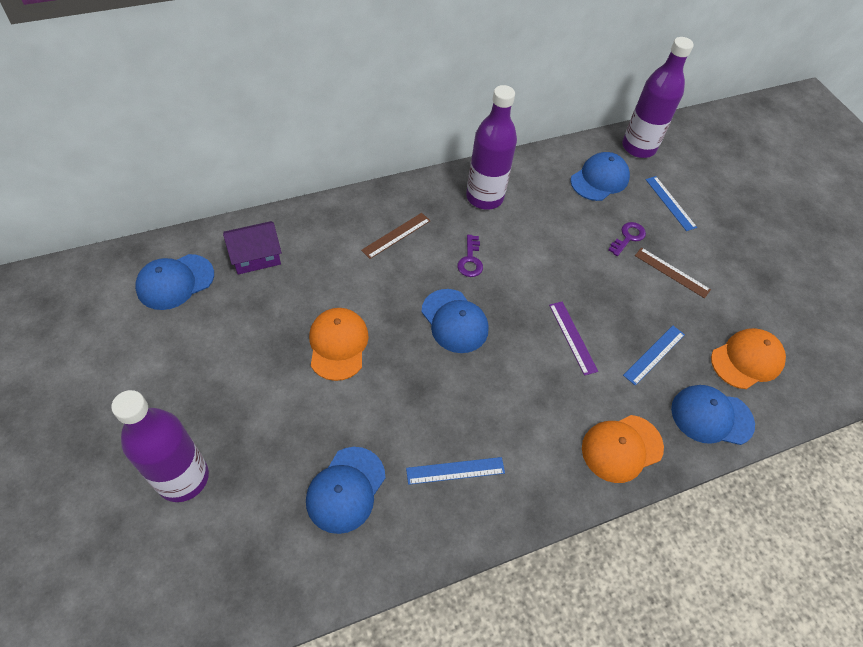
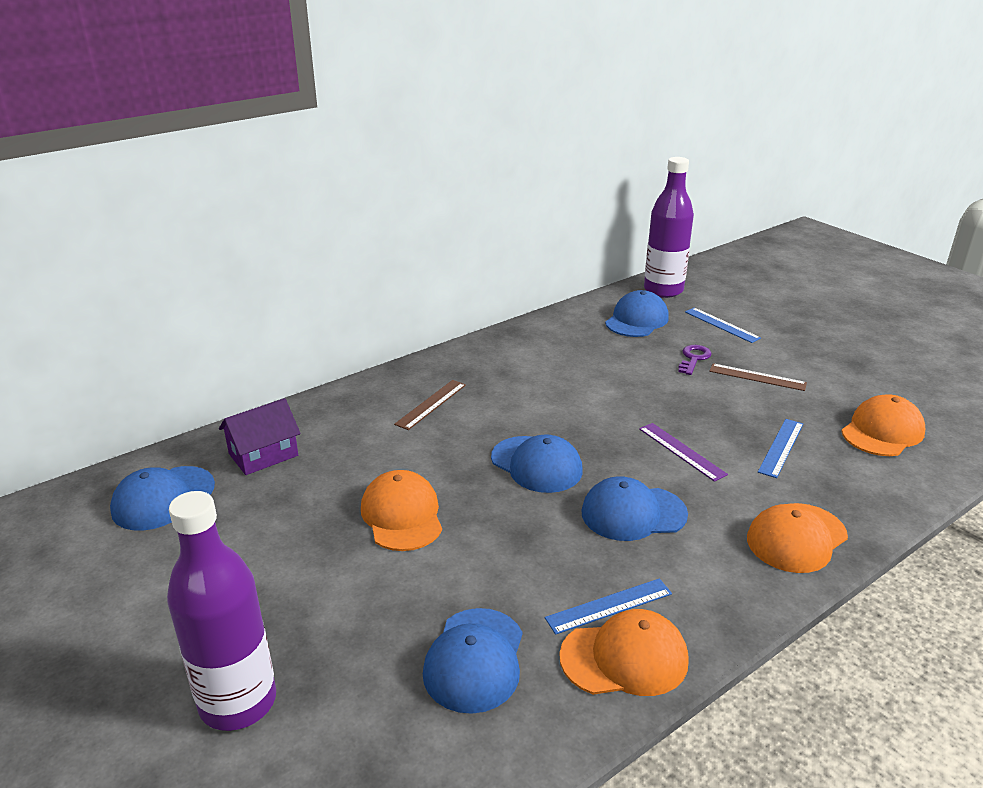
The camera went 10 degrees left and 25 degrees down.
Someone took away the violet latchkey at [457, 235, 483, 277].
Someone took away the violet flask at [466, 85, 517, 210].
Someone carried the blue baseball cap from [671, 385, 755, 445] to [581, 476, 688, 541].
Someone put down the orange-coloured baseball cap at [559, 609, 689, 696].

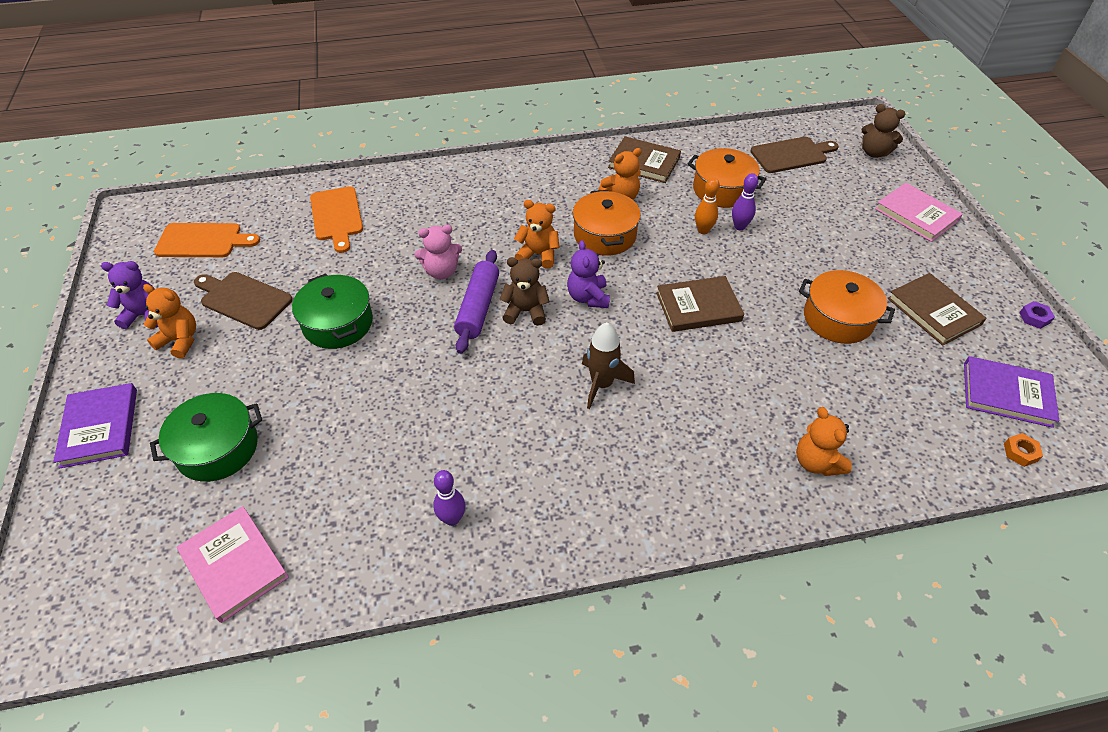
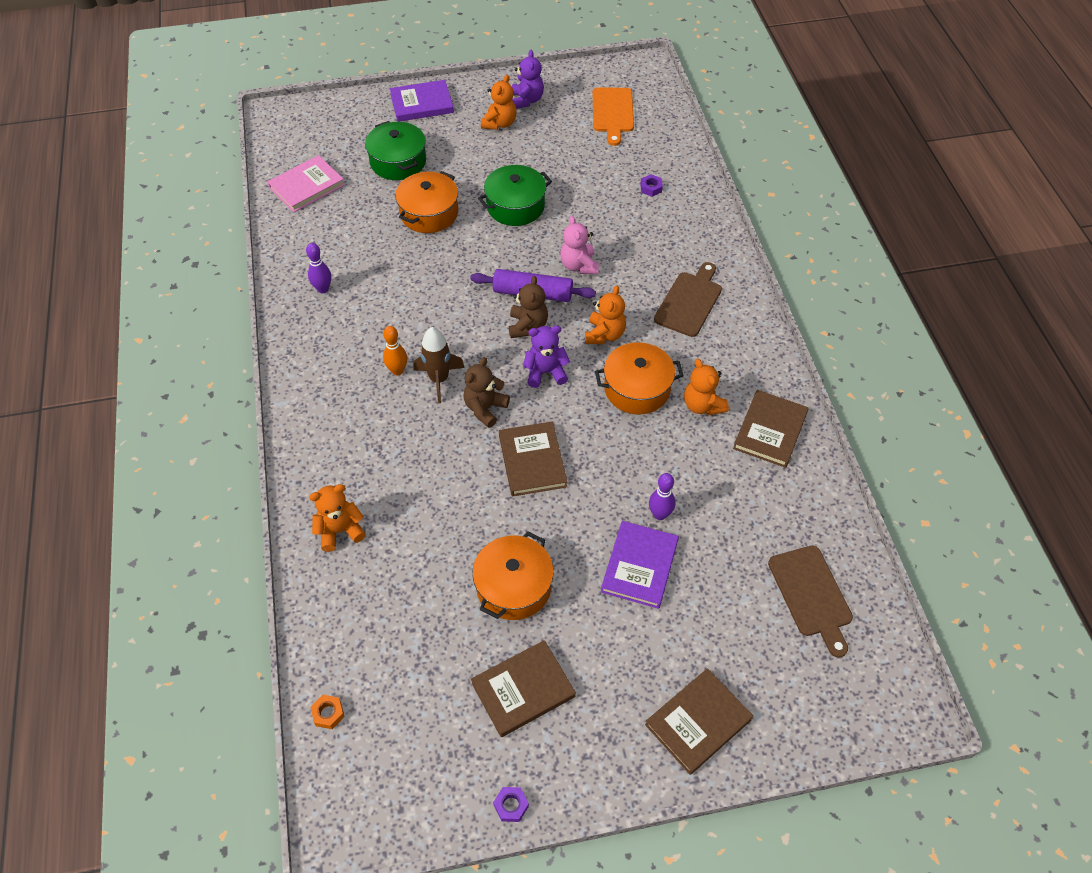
The camera went 90 degrees right and 5 degrees up.
Someone carried the brown chopping board from [194, 272, 293, 330] to [654, 262, 722, 337].
Someone swapped the orange-coloured chopping board at [310, 187, 363, 253] for the violet nut at [640, 174, 663, 197].
Someone carried the orange-coloured stockpot from [688, 148, 766, 208] to [395, 171, 458, 233].
Someone carried the orange-coloured skittle from [695, 177, 720, 234] to [383, 326, 407, 375].
Someone carried the brown teddy bear from [862, 104, 905, 158] to [463, 357, 510, 428].
Someone repainted the rosy hardcover at [875, 183, 963, 242], which became the brown hardcover at [645, 668, 753, 775].
Someone carried the violet hardcover from [964, 356, 1059, 428] to [601, 521, 679, 609].

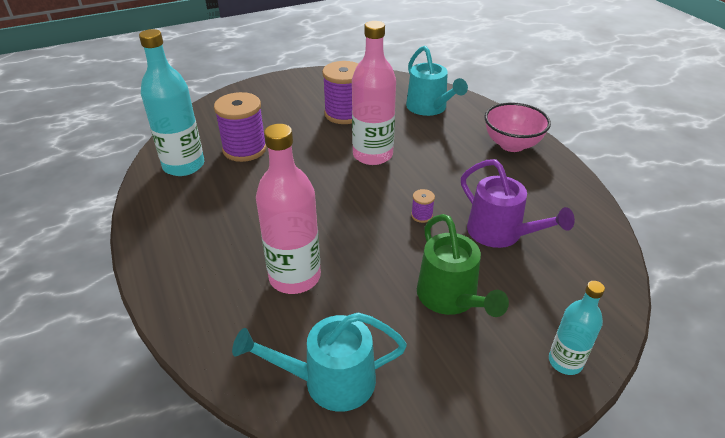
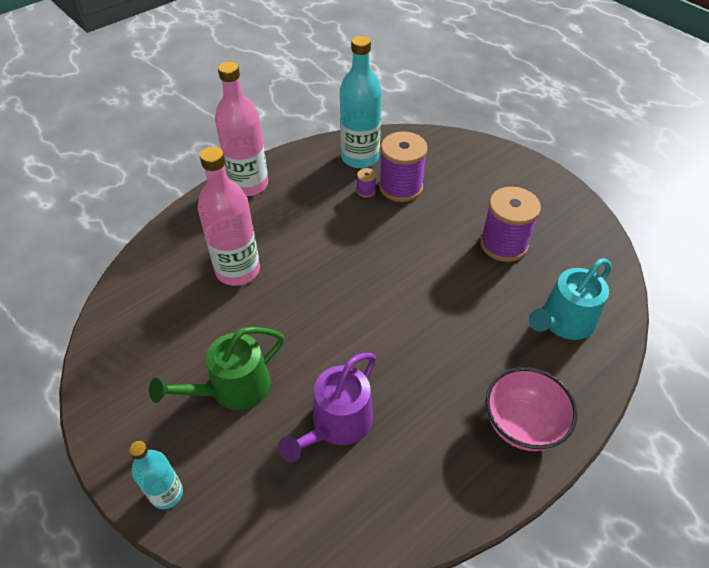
The camera went 75 degrees right and 10 degrees up.
Someone took away the turquoise watering can at [232, 312, 407, 412].
Someone carried the rosy flask from [352, 21, 396, 165] to [215, 62, 268, 196].
Someone carried the violet reel of thread from [411, 189, 435, 223] to [357, 168, 376, 198].

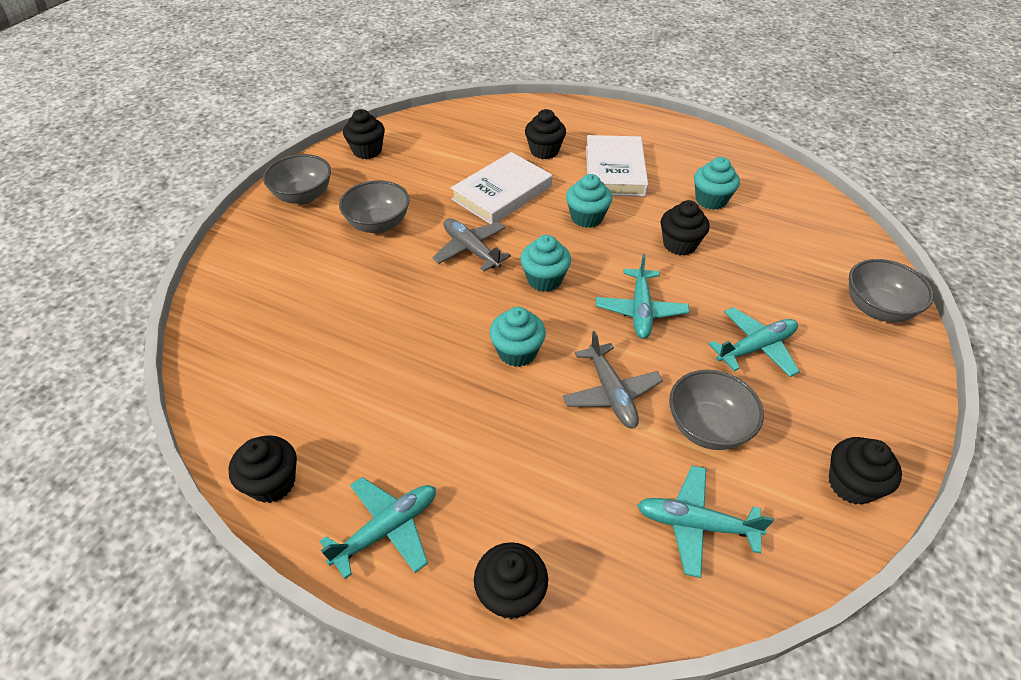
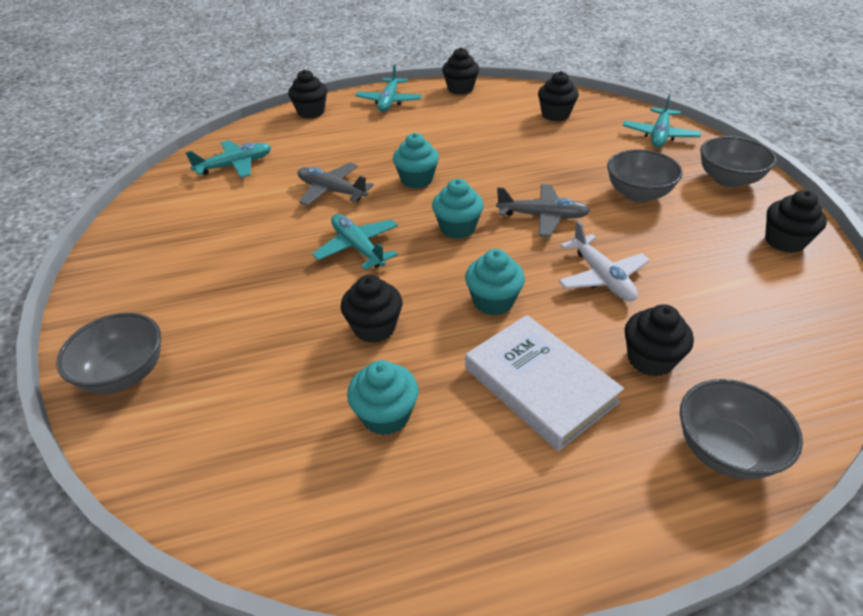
The camera went 140 degrees right and 5 degrees down.
Someone swapped the white hardcover at [451, 152, 552, 224] for the white aeroplane at [559, 221, 650, 302].
Someone carried the gray deep dish from [669, 370, 764, 450] to [680, 379, 803, 479].
Someone carried the turquoise aeroplane from [709, 307, 800, 377] to [623, 94, 701, 148].
Someone carried the jet-black muffin from [829, 437, 902, 505] to [538, 71, 579, 121].

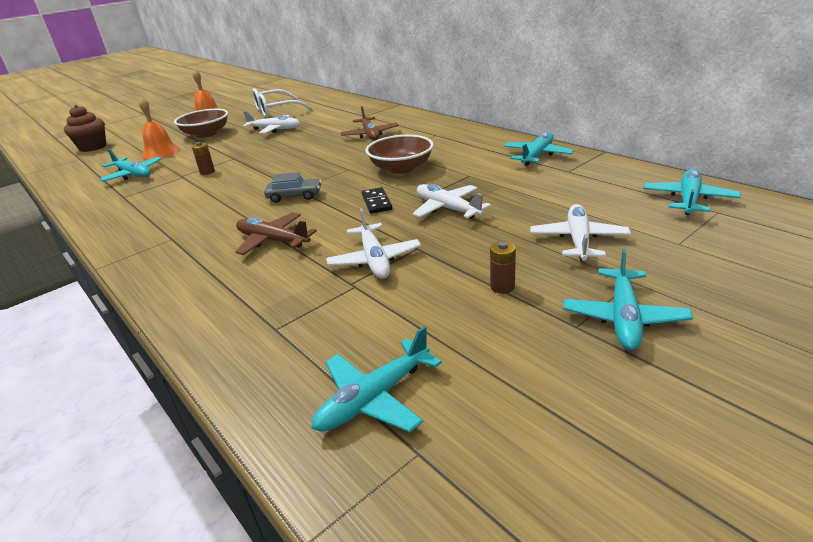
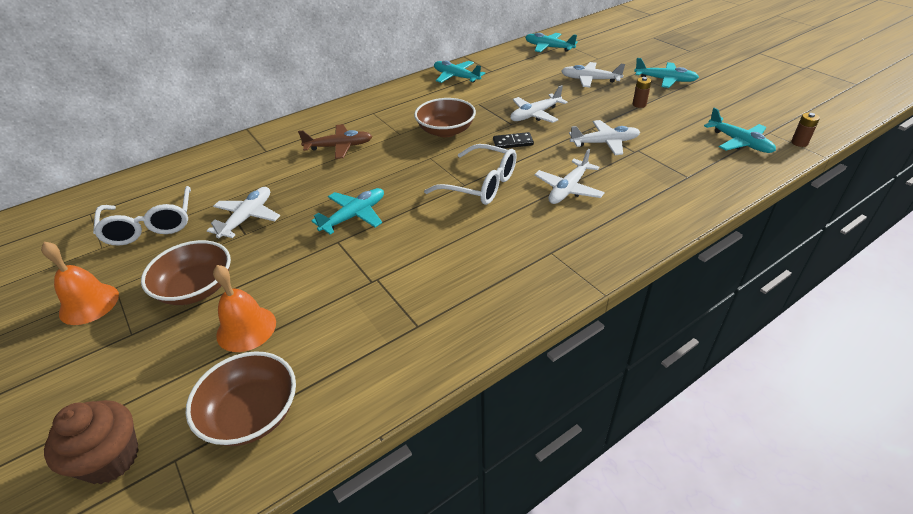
The camera went 85 degrees left and 10 degrees up.
Someone carried the turquoise aeroplane from [99, 149, 162, 182] to [311, 188, 384, 235].
Someone carried the brown battery from [192, 142, 215, 175] to [791, 113, 820, 147].
Someone repainted the brown aeroplane at [235, 212, 317, 255], which became the white aeroplane at [535, 149, 605, 204].
Someone swapped the gray car at [264, 172, 321, 203] for the white glasses at [424, 144, 517, 205].
Someone put down the brown deep dish at [186, 351, 296, 446].

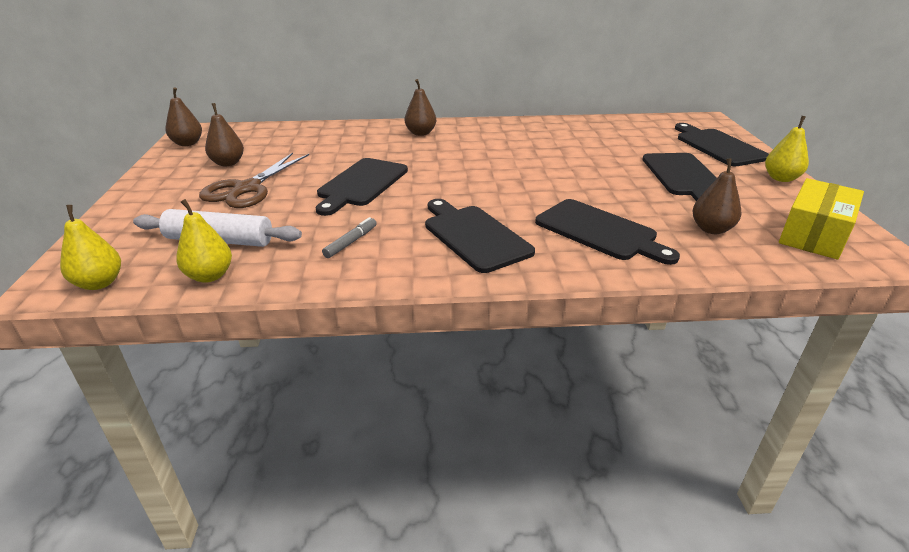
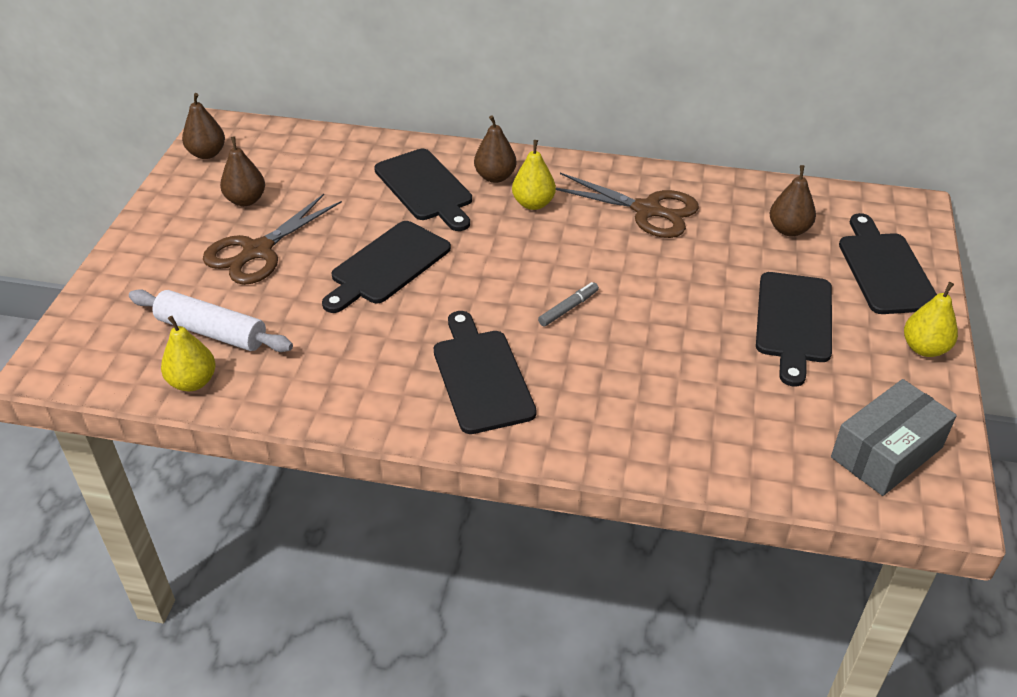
The camera went 15 degrees right and 10 degrees up.
Someone carried the golden toy pear from [60, 205, 121, 290] to [512, 140, 556, 210].
Someone carried the gray marker pen from [322, 217, 377, 258] to [538, 282, 599, 327].
Someone carried the jet-black chopping board from [535, 199, 680, 265] to [374, 149, 472, 231].
Someone carried the brown toy pear from [692, 158, 741, 234] to [769, 165, 816, 236].
Someone repainted the golden package at [779, 178, 864, 259], which became the gray package at [831, 379, 957, 496].
Someone put down the brown scissors at [556, 173, 699, 238].

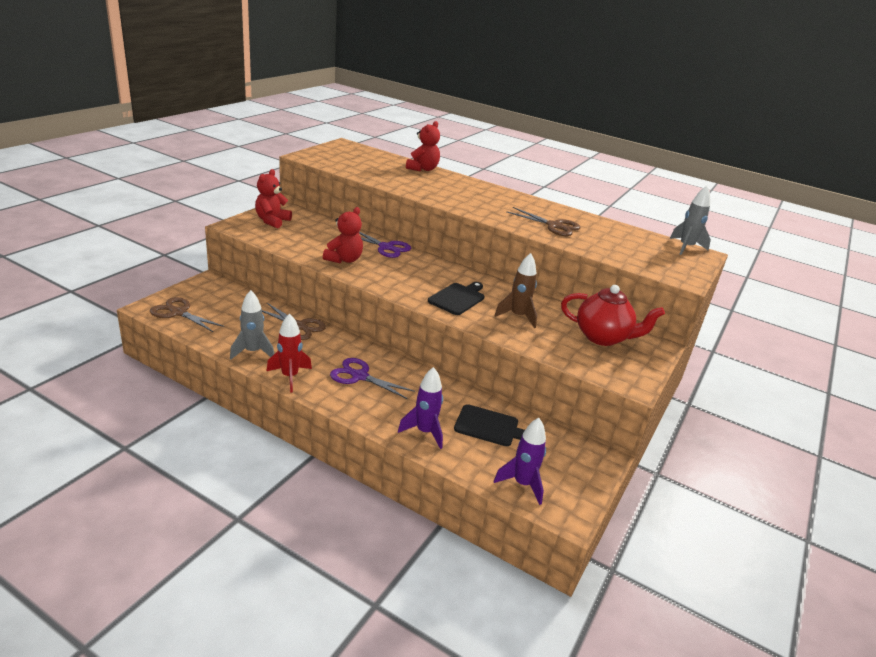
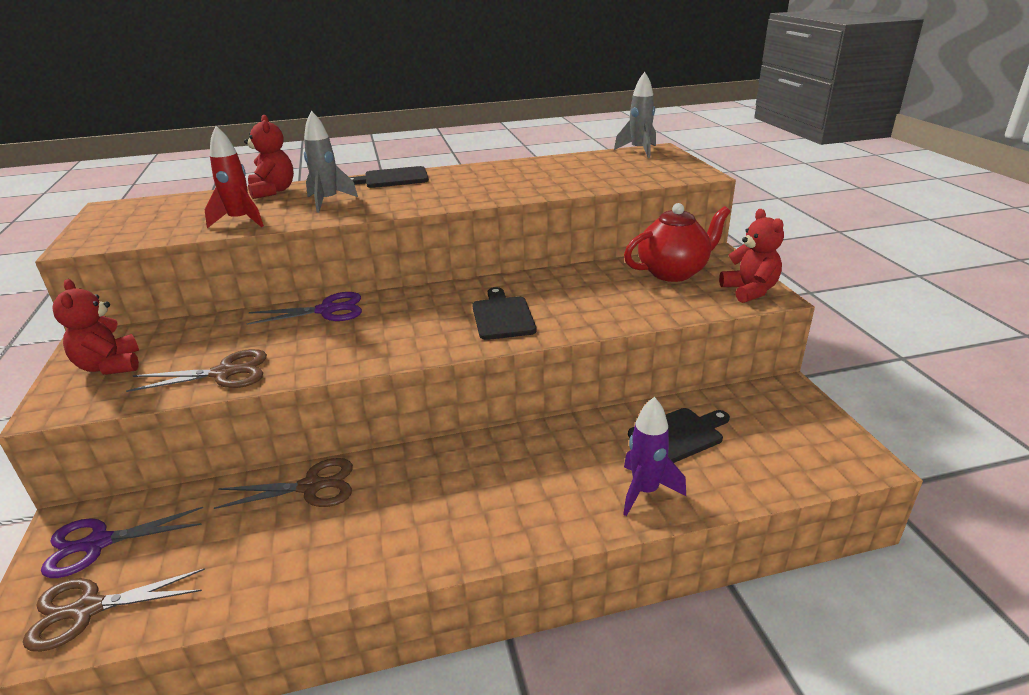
The camera went 40 degrees left and 0 degrees up.
Someone carried the gray spaceship from [230, 290, 274, 360] to [304, 111, 358, 213].
Someone carried the scarlet spaceship from [267, 313, 312, 393] to [205, 126, 264, 228].
Someone carried the scarlet teddy bear from [323, 207, 363, 263] to [719, 209, 784, 303].
Someone carried the violet scissors from [330, 358, 415, 399] to [41, 507, 203, 578].
Someone took away the brown spaceship at [494, 253, 537, 328].
Someone took away the violet spaceship at [494, 418, 546, 505].
Someone carried the brown scissors from [506, 207, 580, 236] to [126, 349, 267, 392].
Someone put down the jet-black chopping board at [349, 166, 429, 188].

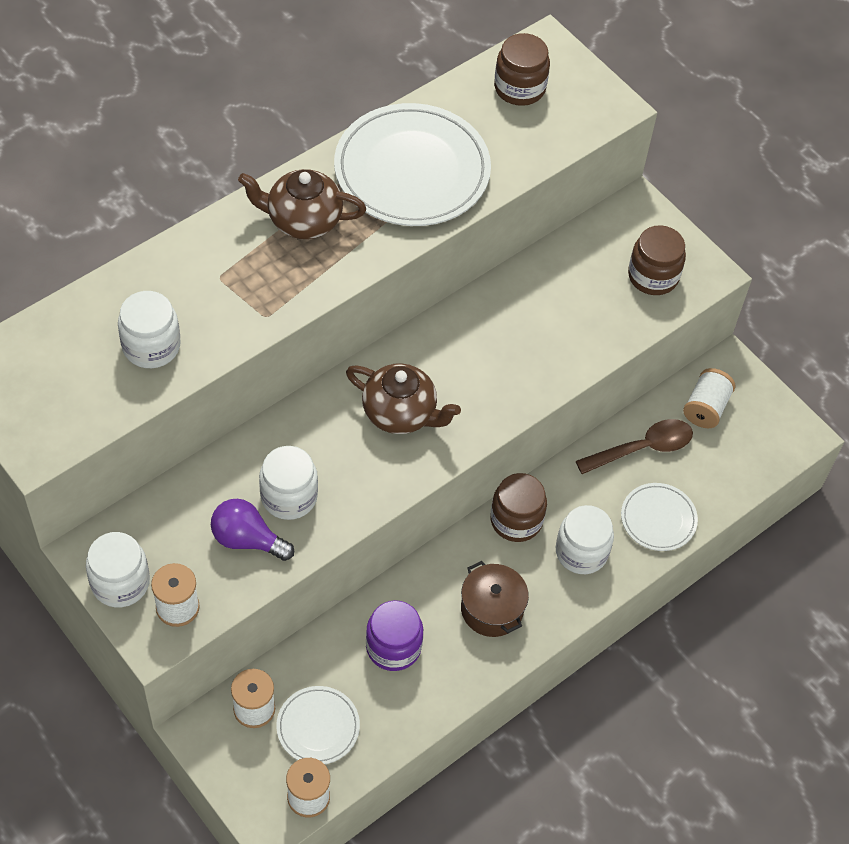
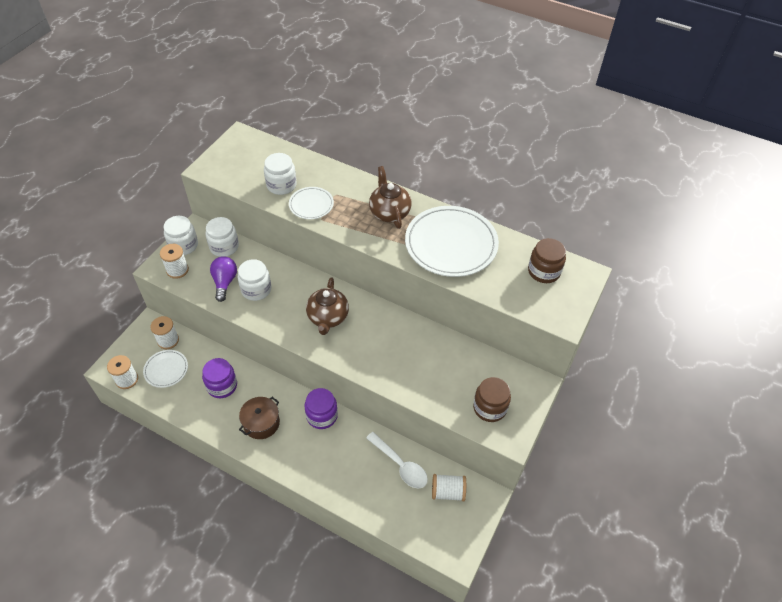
The camera went 70 degrees right and 5 degrees down.
Someone repainted the brown preserve jar at [490, 473, 547, 542], which became the violet preserve jar at [305, 388, 338, 429].
Someone carried the white preserve jar from [556, 505, 614, 574] to [206, 217, 239, 257].
Someone repainted the brown tablespoon at [576, 419, 693, 474], which became the white tablespoon at [366, 432, 428, 489].
Someone carried the white flat dish from [621, 483, 698, 551] to [289, 187, 334, 219].

